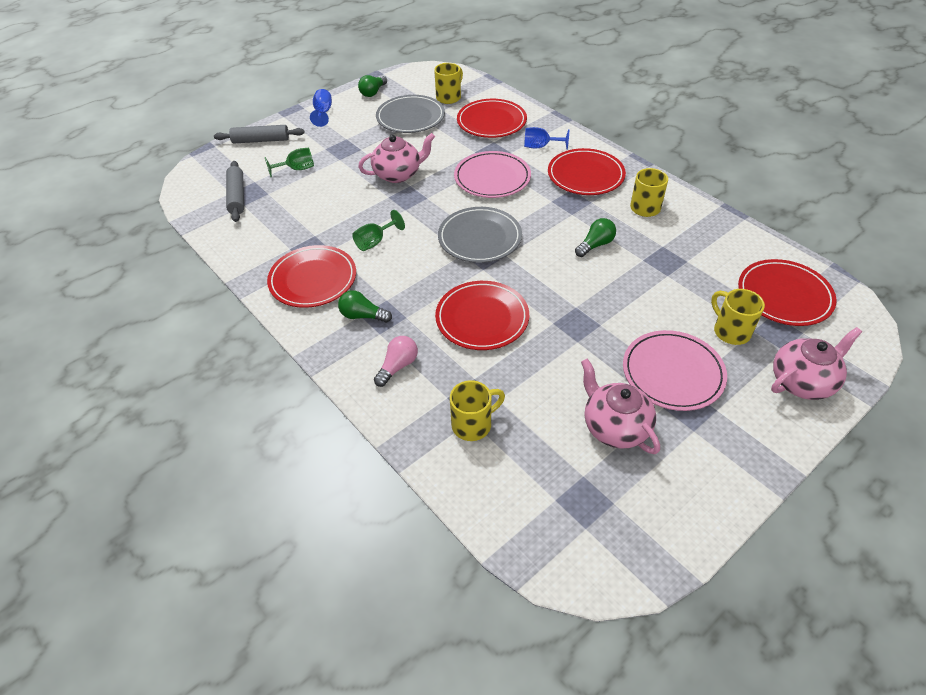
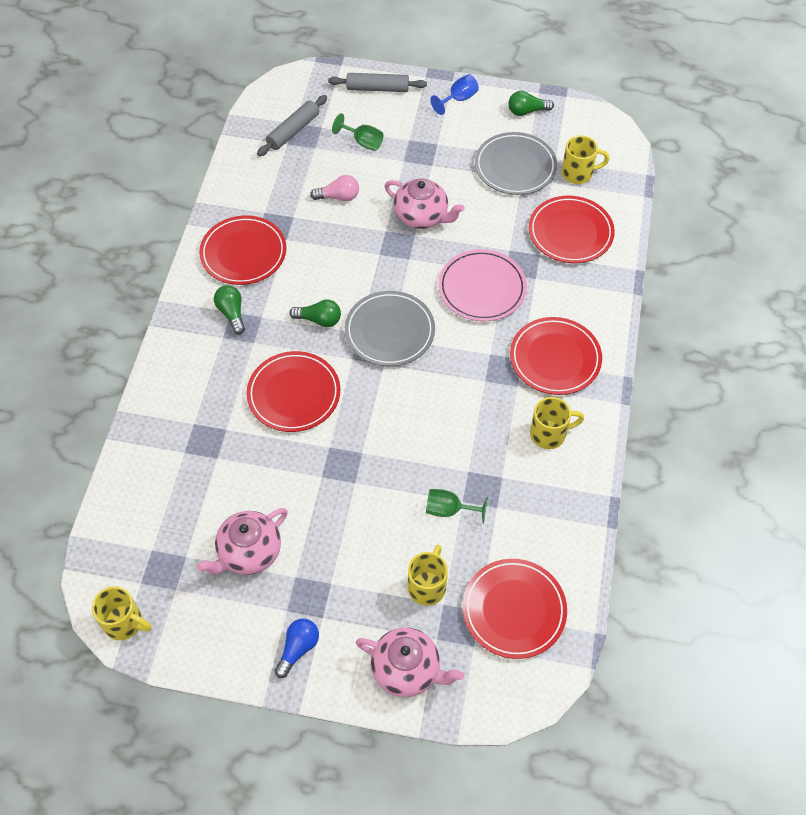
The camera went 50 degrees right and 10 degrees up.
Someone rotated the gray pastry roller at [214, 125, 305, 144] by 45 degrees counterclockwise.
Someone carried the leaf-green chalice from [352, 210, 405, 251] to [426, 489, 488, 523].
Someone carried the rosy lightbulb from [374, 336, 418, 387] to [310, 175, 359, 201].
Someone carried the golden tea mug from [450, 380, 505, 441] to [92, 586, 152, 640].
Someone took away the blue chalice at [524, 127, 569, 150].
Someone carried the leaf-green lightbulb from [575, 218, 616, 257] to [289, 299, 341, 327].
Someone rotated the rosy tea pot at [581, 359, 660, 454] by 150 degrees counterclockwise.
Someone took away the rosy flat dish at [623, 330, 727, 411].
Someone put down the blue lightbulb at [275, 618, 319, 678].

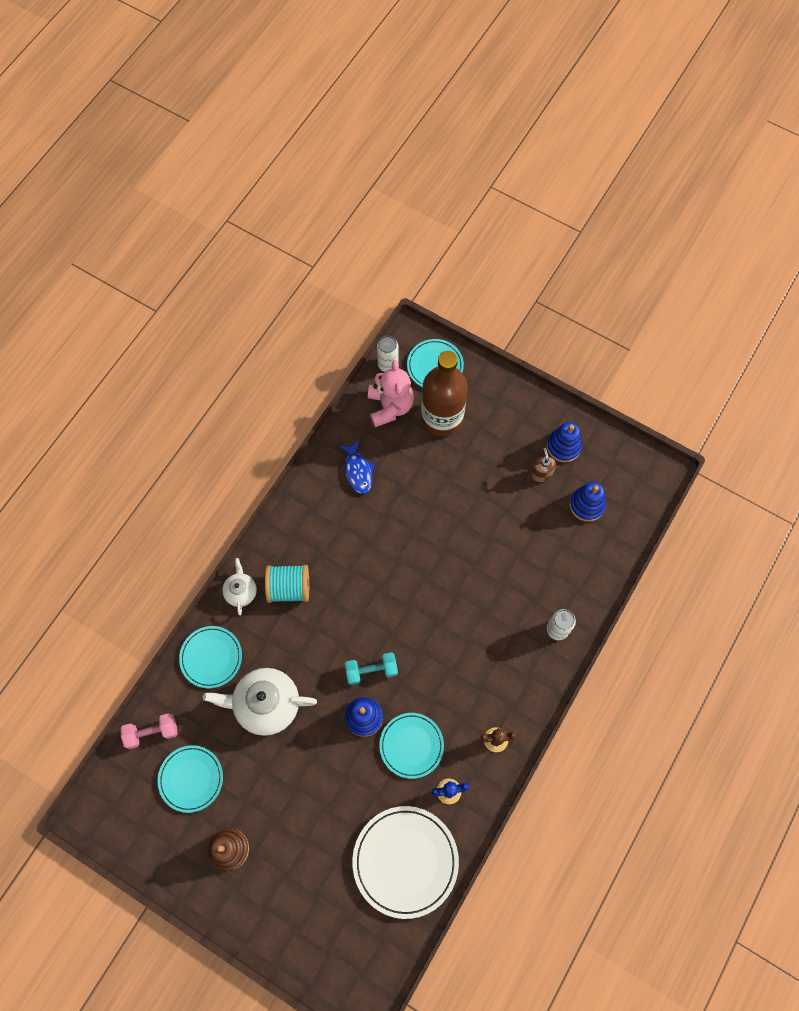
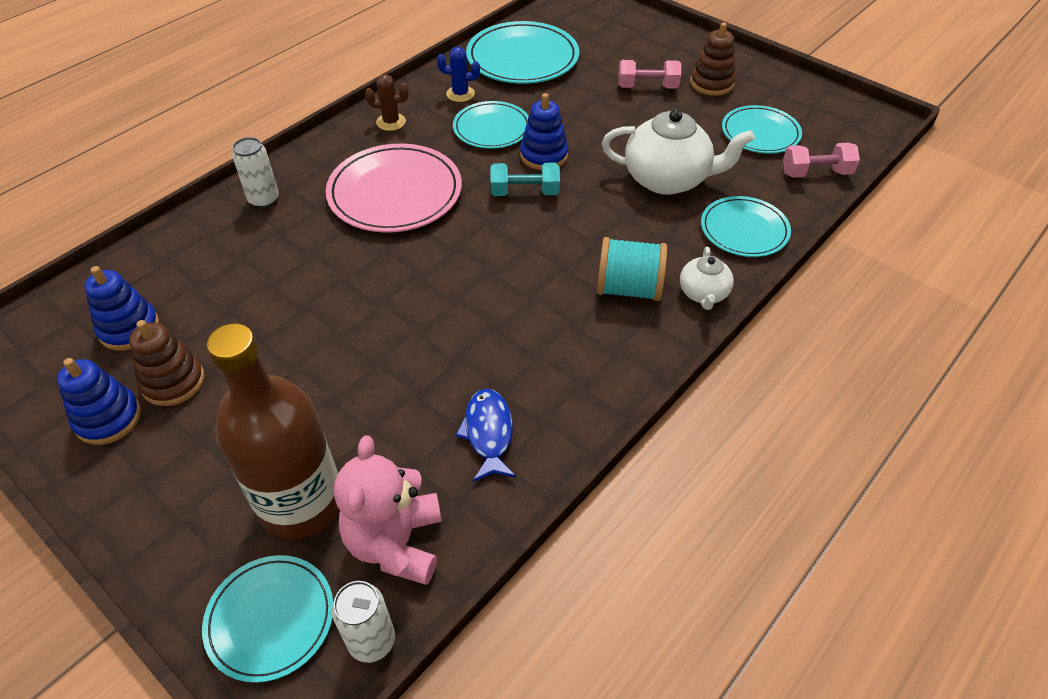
The camera went 170 degrees left and 20 degrees down.
Someone repainted the white flat dish at [352, 806, 459, 919], which became the turquoise flat dish at [466, 21, 579, 84].
Someone swapped the brown pump bottle at [531, 448, 556, 482] for the brown stacking toy at [129, 320, 205, 406].
Someone put down the rosy flat dish at [326, 143, 462, 233].
Someone put down the rosy dumbbell at [619, 60, 681, 89].

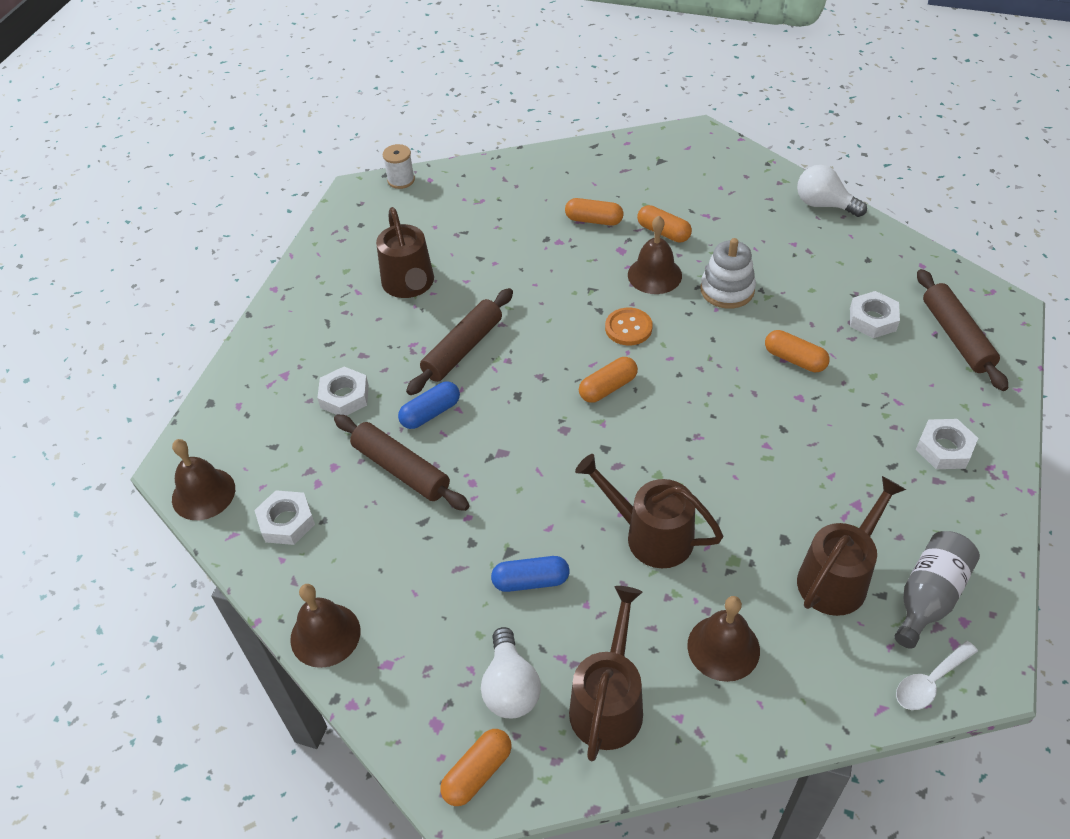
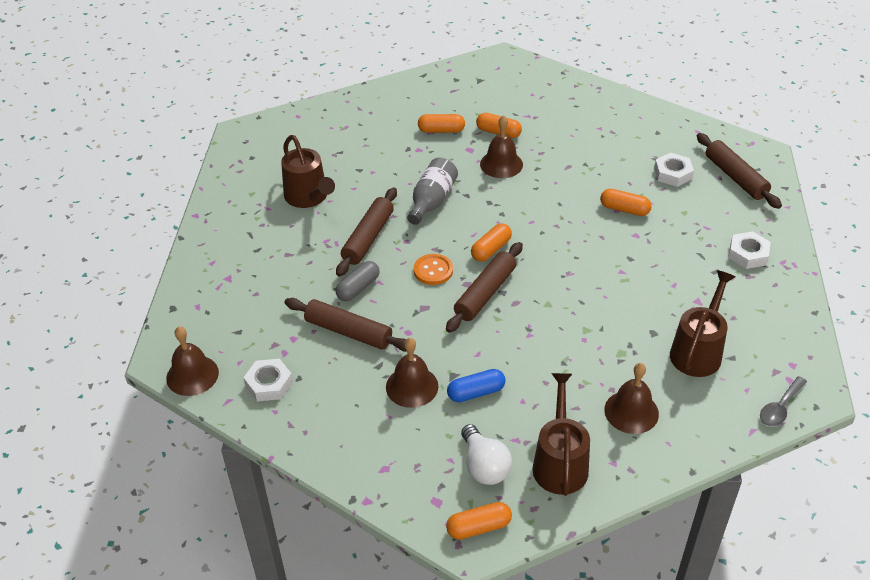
The camera went 15 degrees left and 5 degrees down.
Someone carried the brown school bell from [290, 584, 360, 668] to [386, 338, 438, 408].
Someone took away the white nut at [317, 367, 369, 416].
Someone took away the white reel of thread at [383, 144, 415, 189].
Someone repainted the blue capsule at [398, 381, 460, 429], which became the gray capsule at [336, 261, 380, 301].
Someone rotated the orange-coloured capsule at [440, 729, 512, 806] by 45 degrees clockwise.
Someone took away the brown watering can at [575, 454, 723, 568].
Someone carried the orange-coloured button from [605, 308, 653, 345] to [414, 254, 453, 285].
Someone took away the white stacking toy at [700, 238, 756, 309].
Someone took away the white lightbulb at [797, 165, 867, 217].
Someone carried the gray flask from [895, 531, 980, 649] to [407, 158, 458, 225].
Someone repainted the white tablespoon at [896, 641, 978, 710], which became the gray tablespoon at [760, 376, 807, 426].
Someone put down the brown pastry roller at [446, 242, 523, 333].

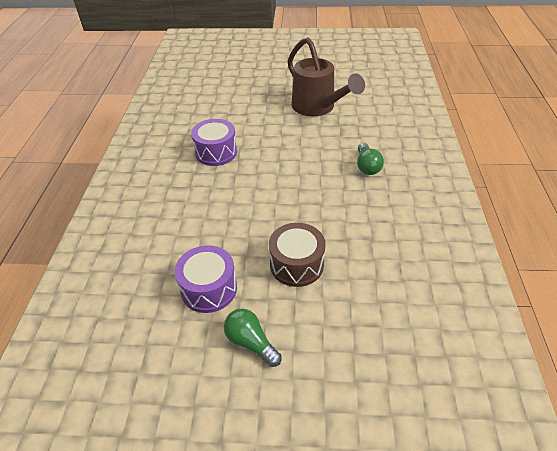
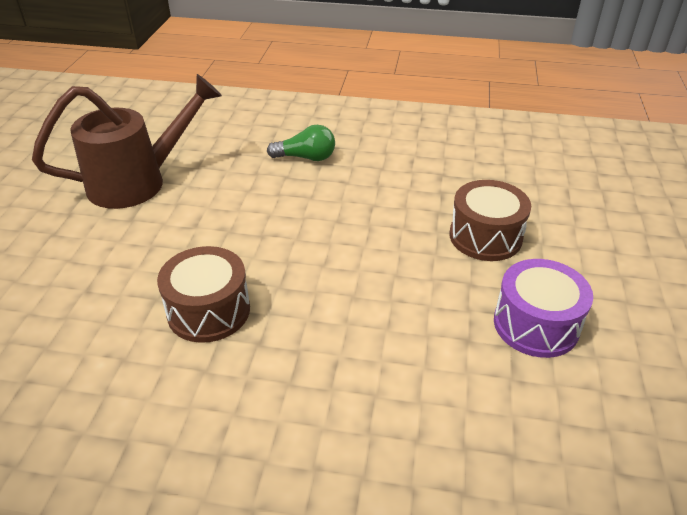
The camera went 85 degrees left and 5 degrees down.
Someone repainted the violet snare drum at [191, 119, 237, 166], which became the brown snare drum at [157, 246, 250, 343].
Someone took away the leaf-green lightbulb at [224, 309, 282, 367].

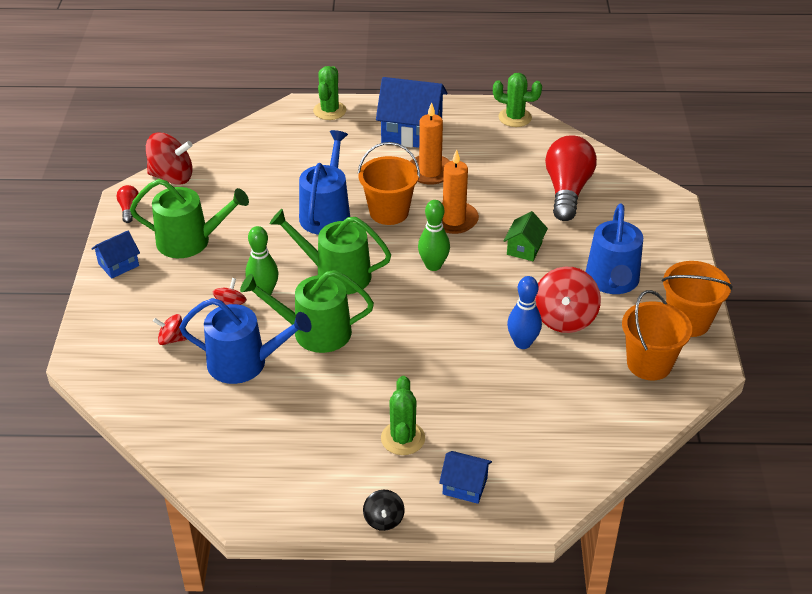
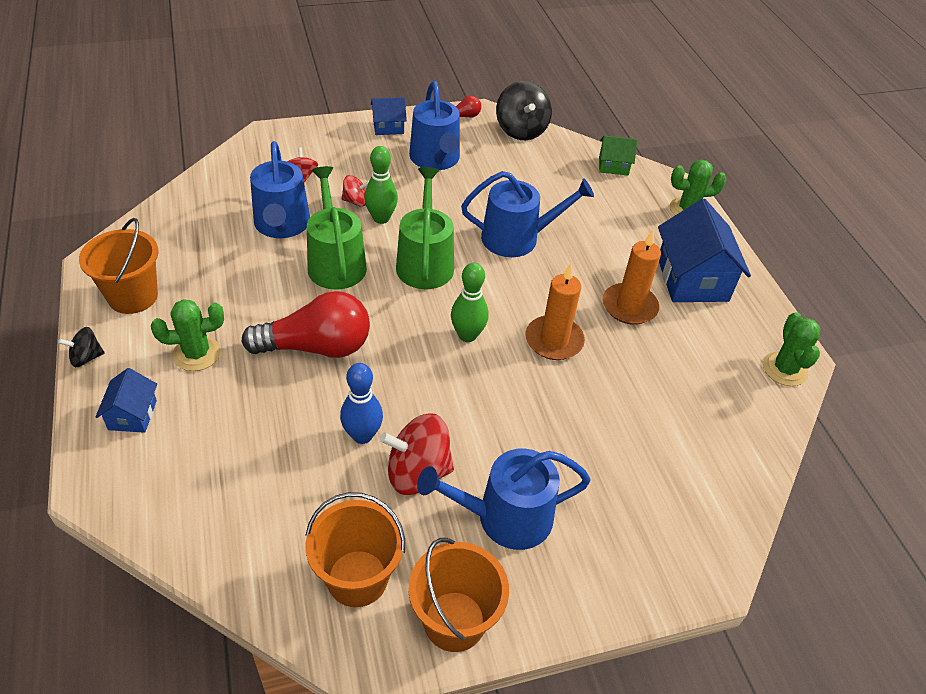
The camera went 70 degrees right and 5 degrees up.
Someone rotated the blue cottage at [91, 230, 140, 279] by 45 degrees counterclockwise.
Someone repainted the leaf-green watering can at [130, 179, 249, 258], which became the blue watering can at [409, 81, 460, 170].
Someone repainted the scarlet whirligig at [146, 133, 193, 185], which became the jet-black whirligig at [496, 81, 552, 140].
Someone carried the orange-coloured sand bucket from [358, 142, 420, 225] to [79, 218, 158, 314].
Someone carried the leaf-green cottage from [504, 211, 548, 261] to [599, 136, 637, 175].
Someone carried the scarlet lightbulb from [545, 135, 597, 221] to [242, 291, 370, 358].

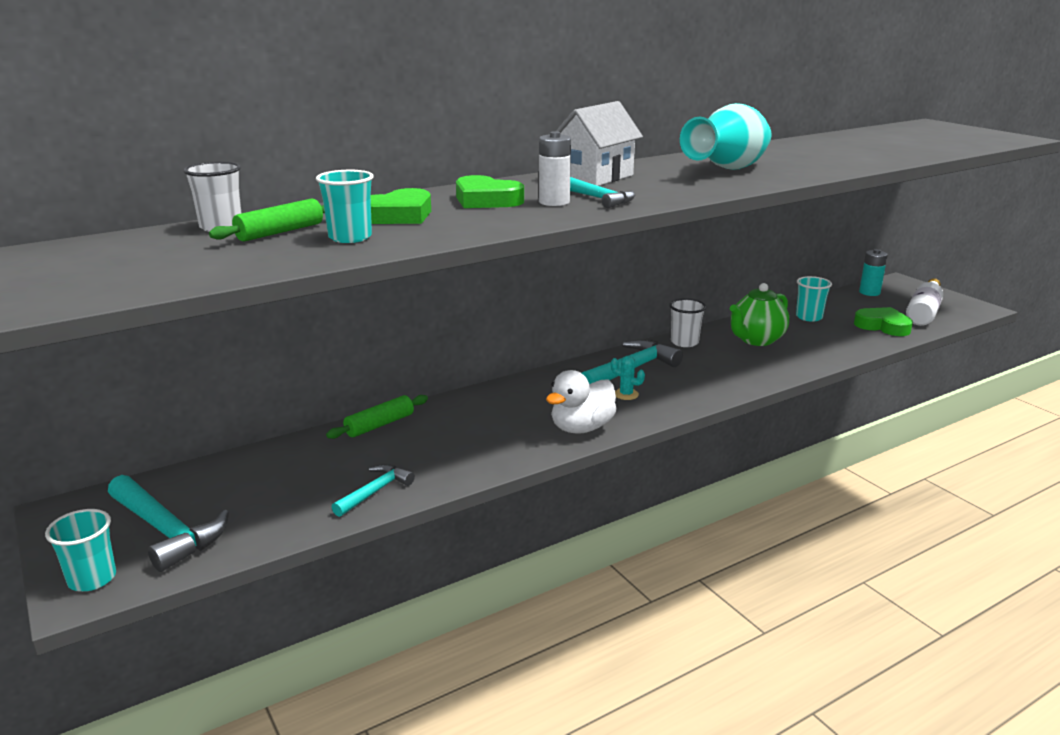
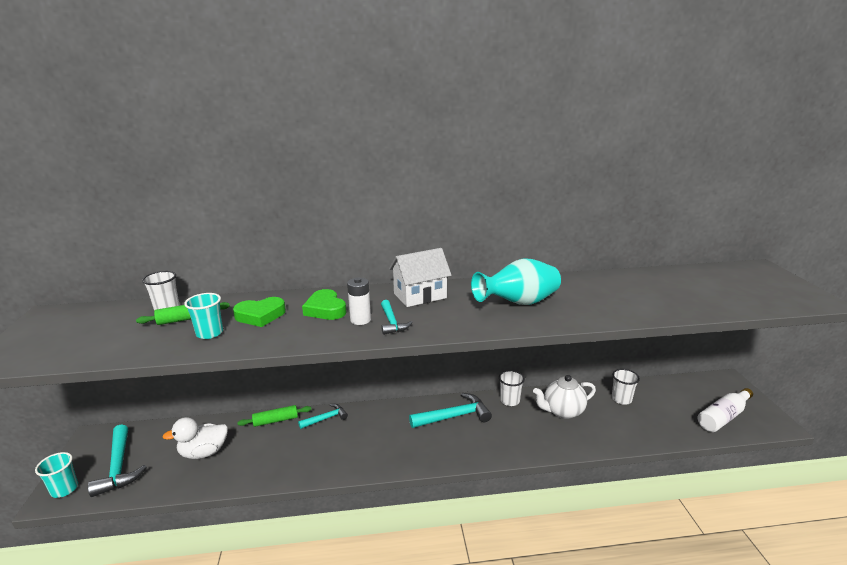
The camera went 25 degrees right and 0 degrees up.
Someone carried the turquoise hammer from [332, 464, 415, 517] to [298, 404, 348, 429].
Someone carried the white toy duck from [546, 370, 617, 434] to [162, 417, 228, 459].
Someone took away the turquoise saguaro cactus at [611, 356, 645, 400].
Someone repainted the leaf-green tea pot at [730, 283, 789, 346], which became the white tea pot at [533, 375, 596, 419].
Someone repainted the turquoise cup at [796, 276, 832, 322], which became the white cup at [612, 369, 640, 405].
Someone took away the leaf-green heart at [854, 307, 913, 336].
Someone took away the turquoise battery at [859, 249, 888, 296].

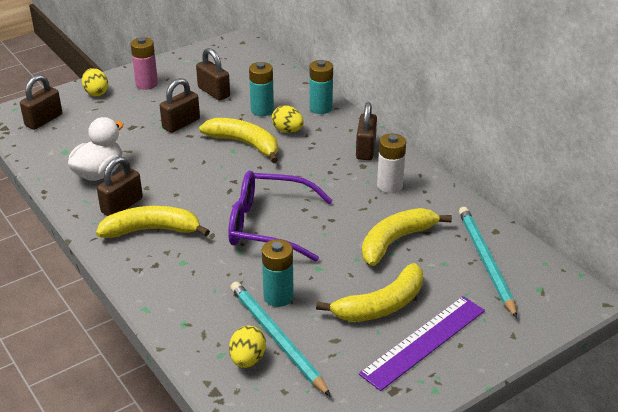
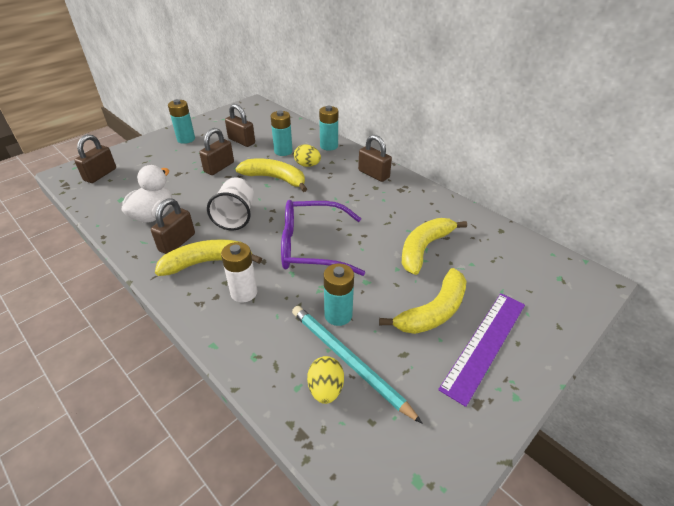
The camera went 10 degrees left and 5 degrees up.
Someone took away the golden toy egg at [82, 68, 108, 96].
Someone repainted the rosy battery at [131, 37, 158, 90], which became the turquoise battery at [168, 99, 195, 144].
Someone rotated the brown small lock at [356, 102, 377, 160] by 45 degrees counterclockwise.
Someone carried the white battery from [377, 133, 406, 193] to [221, 242, 257, 303].
Someone took away the turquoise wooden pencil at [459, 207, 517, 318].
Someone put down the white cup at [207, 177, 254, 231].

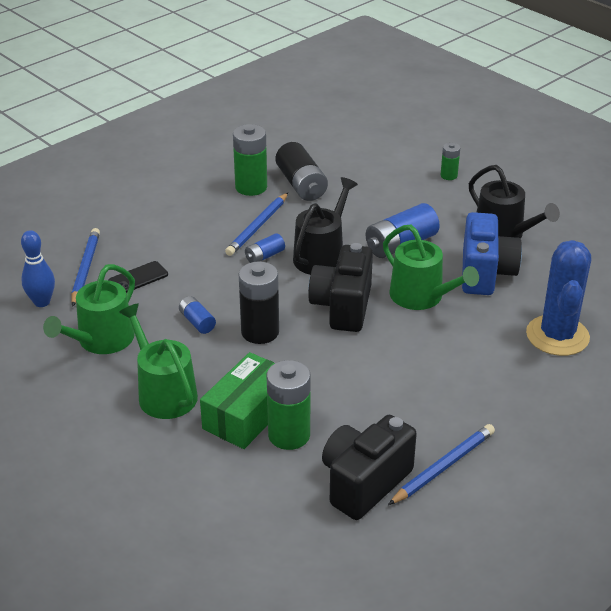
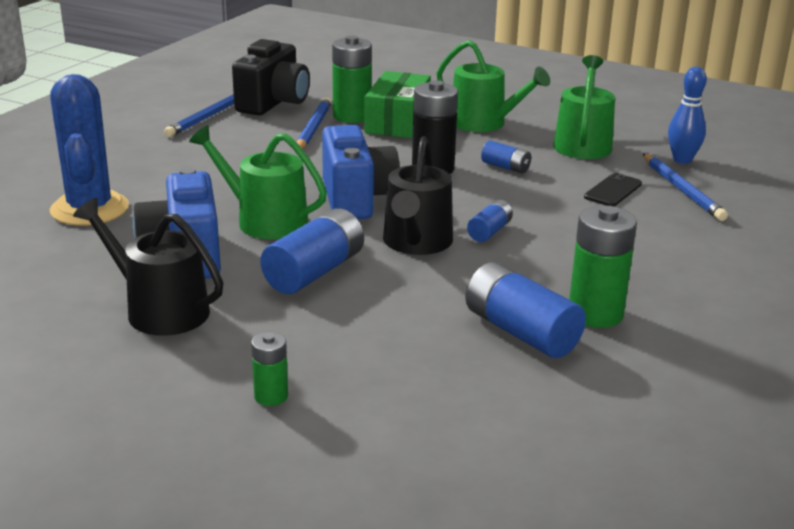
The camera went 160 degrees right and 10 degrees down.
Someone carried the blue wooden pencil from [225, 193, 288, 256] to [297, 97, 332, 149].
Someone repainted the jet-black battery at [275, 142, 328, 201], which became the blue battery at [465, 262, 586, 358].
Someone repainted the jet-black camera at [308, 243, 373, 332], which became the blue camera at [322, 125, 400, 219].

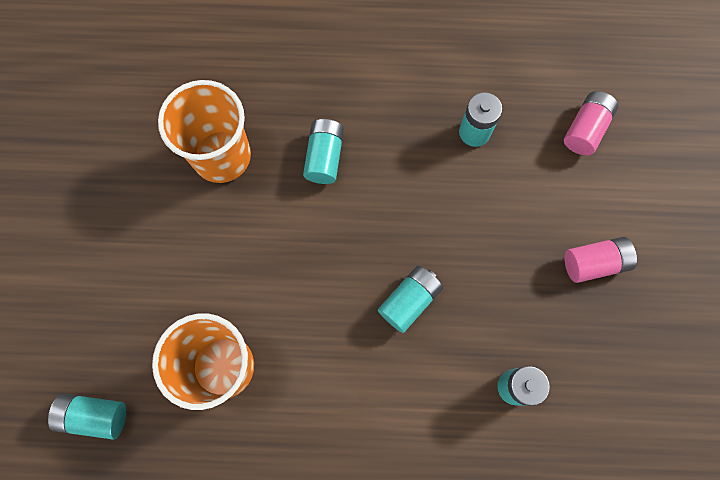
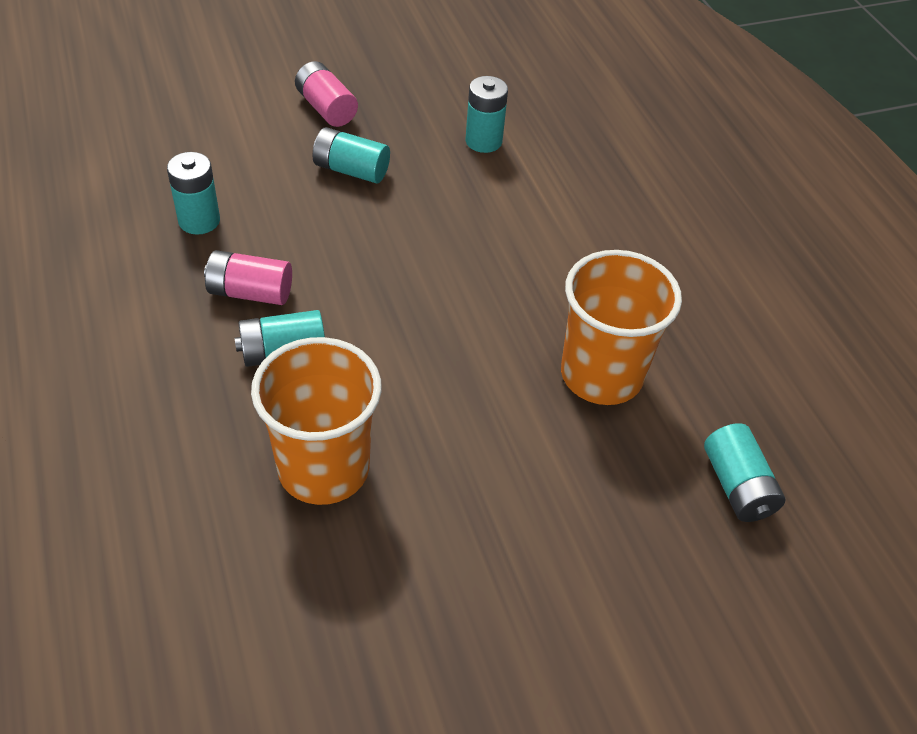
The camera went 115 degrees left and 25 degrees down.
Someone carried the turquoise battery from [378, 266, 443, 333] to [312, 127, 390, 184].
Someone carried the rosy battery from [564, 91, 618, 156] to [204, 250, 292, 305].

